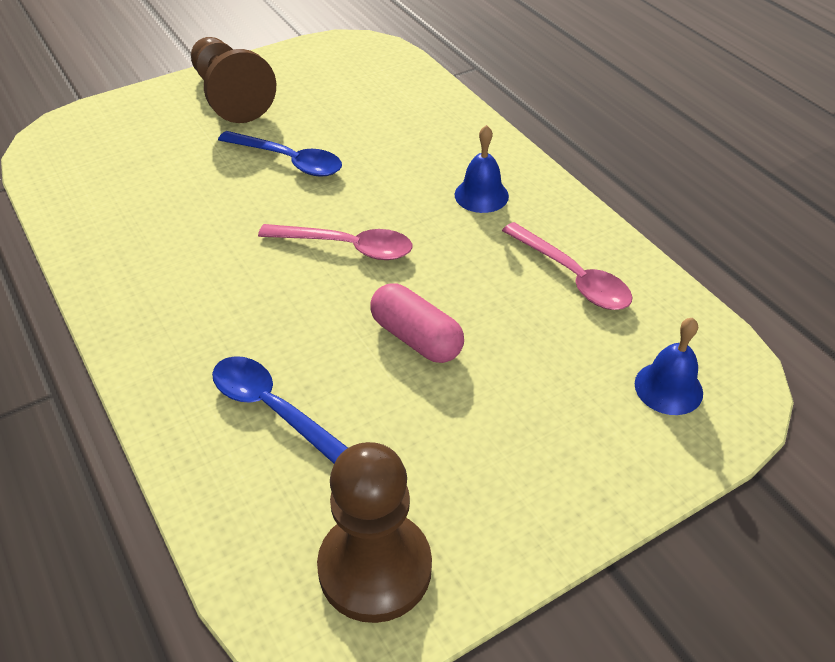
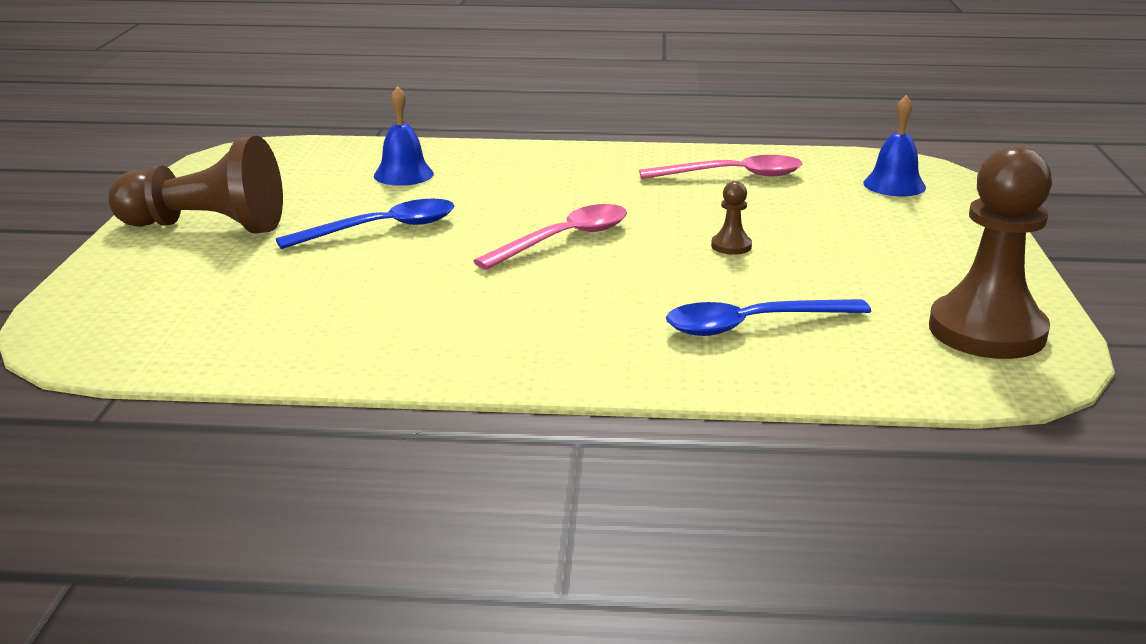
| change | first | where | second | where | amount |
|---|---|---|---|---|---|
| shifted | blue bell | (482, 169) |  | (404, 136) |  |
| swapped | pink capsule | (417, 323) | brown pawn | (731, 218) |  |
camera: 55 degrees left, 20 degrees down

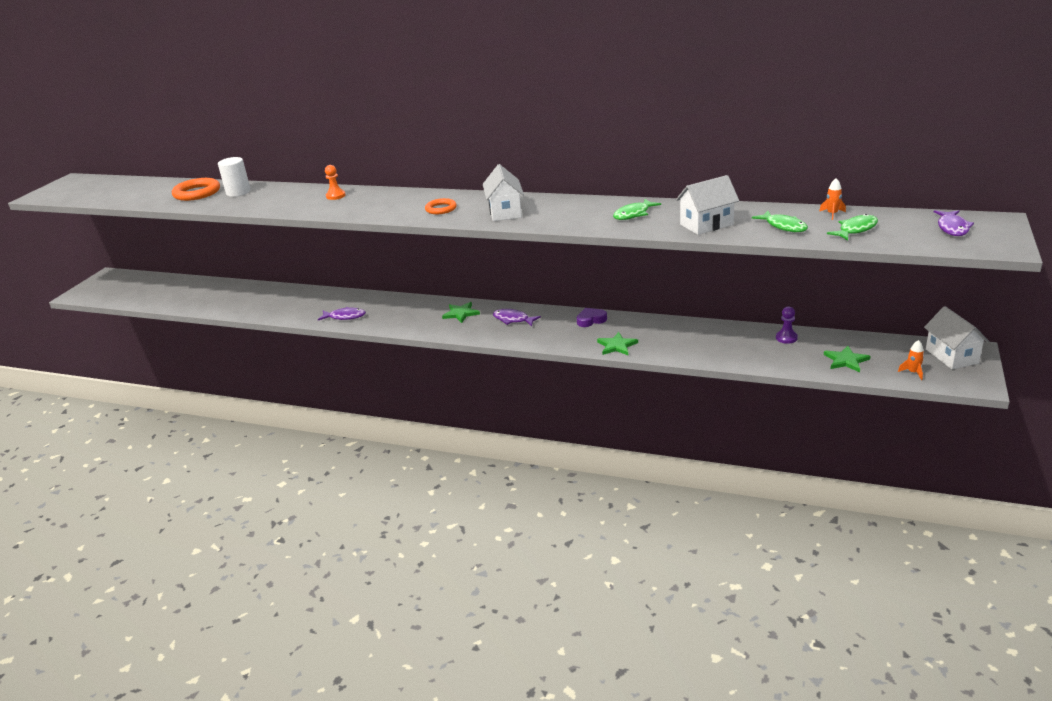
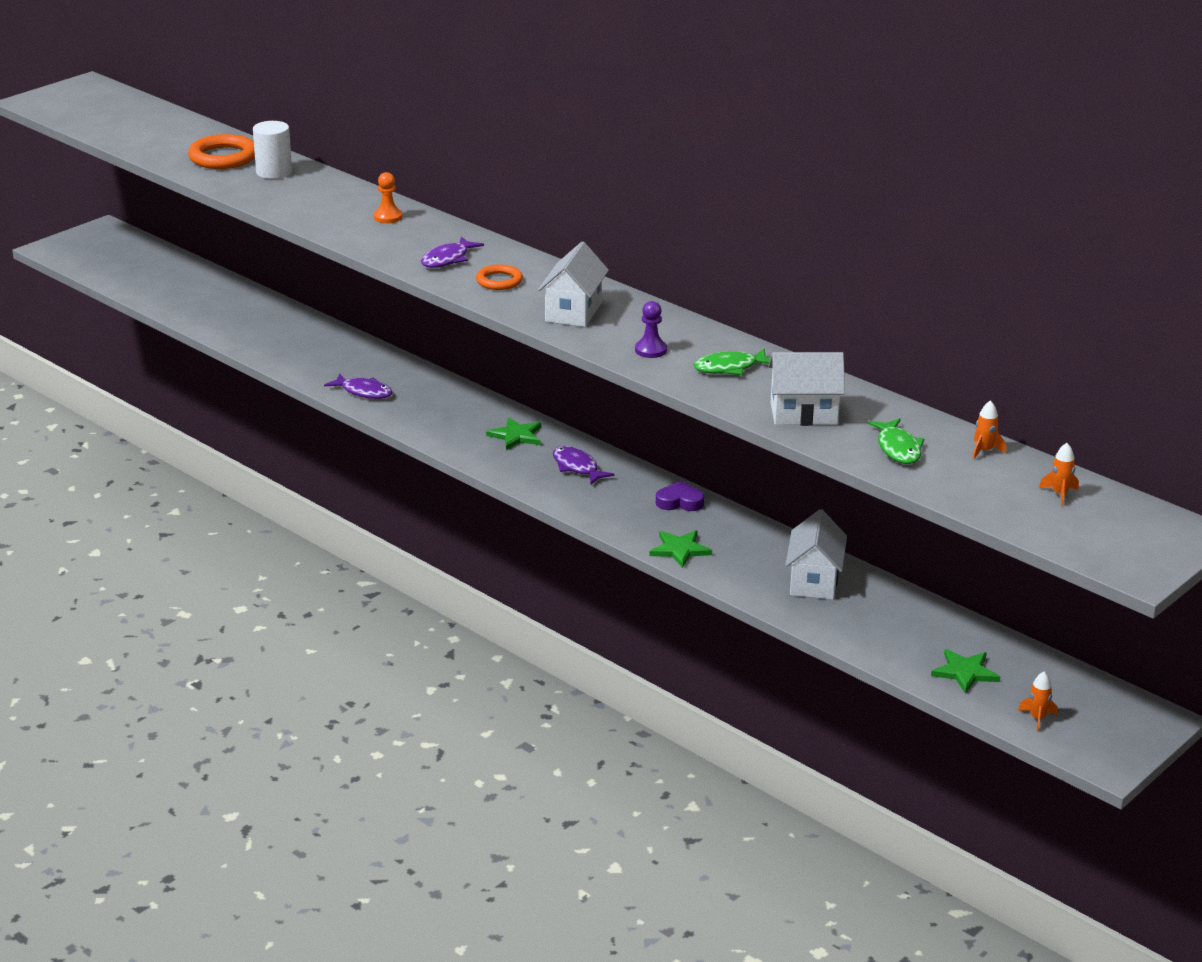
| change | first | where | second | where | amount |
|---|---|---|---|---|---|
| shifted | purple fish | (954, 223) |  | (452, 252) |  |
| gone | green fish | (852, 227) |  |  |  |
| shifted | white house | (956, 337) |  | (816, 554) |  |
| shifted | purple pawn | (787, 325) |  | (651, 329) |  |
| new |  |  | orange rocket | (1059, 474) |  |
camera: 20 degrees right, 0 degrees up

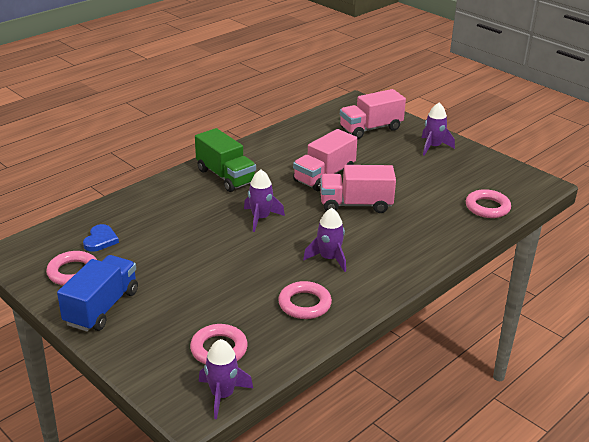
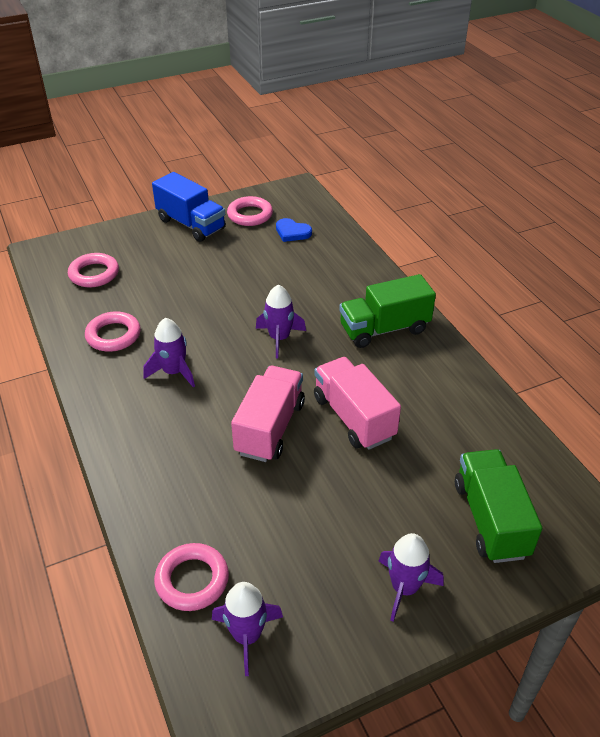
| change | first | where | second | where | amount |
|---|---|---|---|---|---|
| repainted | pink truck | (373, 114) | green truck | (498, 506) |  |
| shifted | purple rocket | (226, 379) |  | (247, 629) |  |
camera: 110 degrees right, 10 degrees up

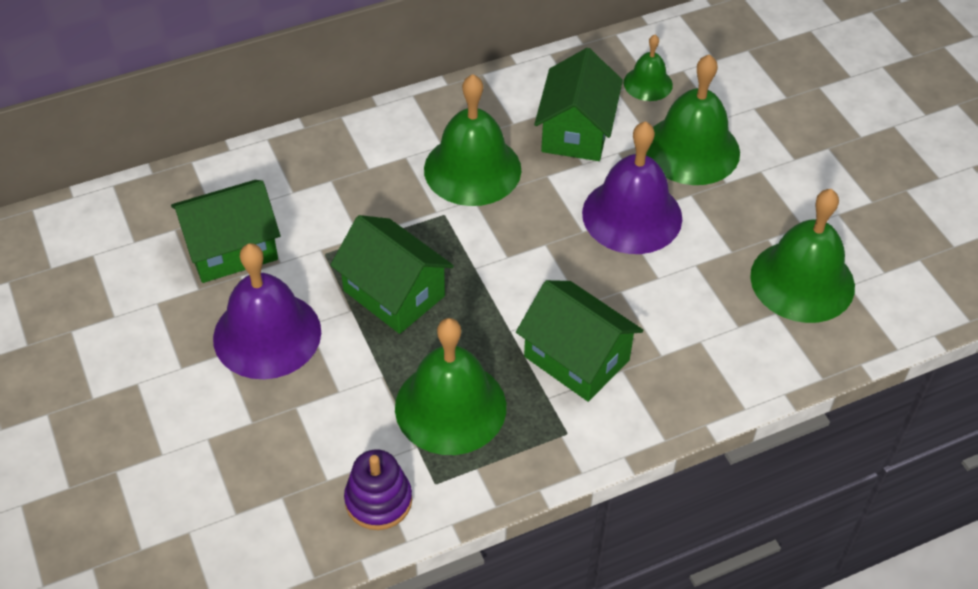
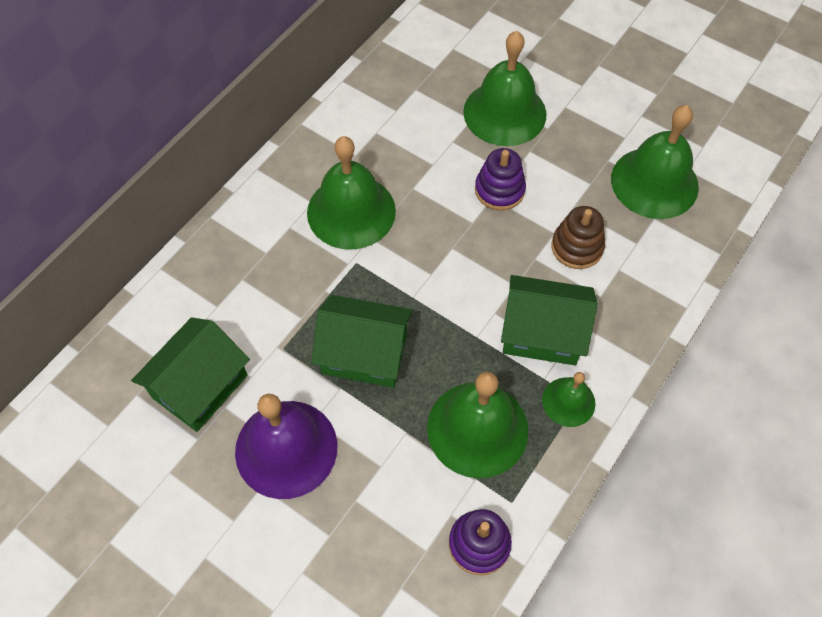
| change | first | where | second | where | amount |
|---|---|---|---|---|---|
| shifted | green bell | (648, 68) |  | (568, 399) |  |
| gone | green house | (578, 104) |  |  |  |
| swapped | purple bell | (632, 187) | purple stacking toy | (500, 179) |  |
| new |  |  | brown stacking toy | (578, 237) |  |
camera: 30 degrees left, 10 degrees up

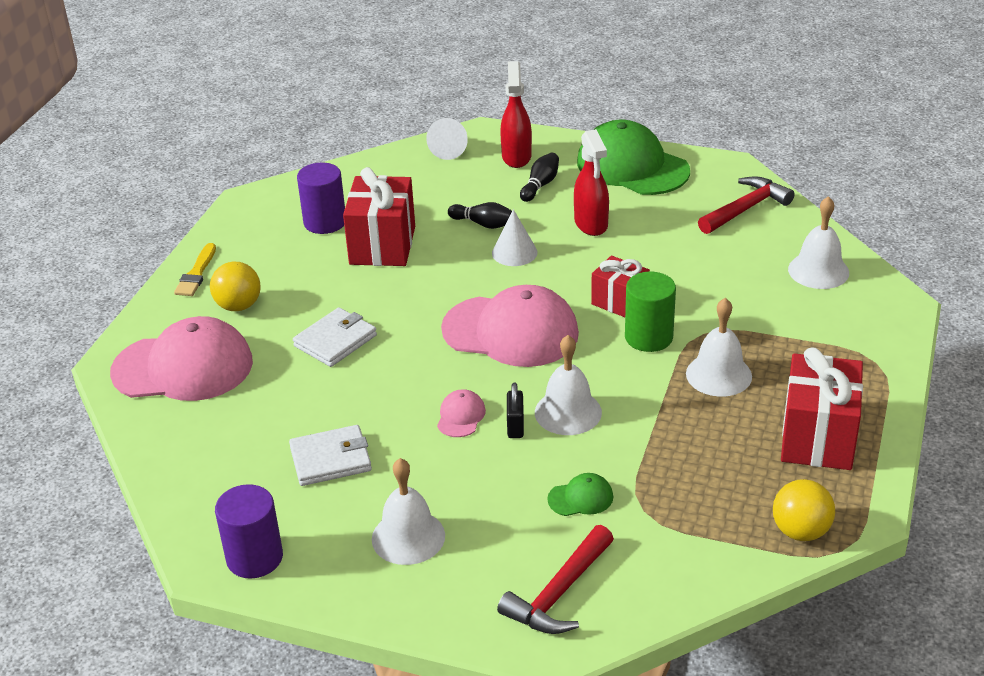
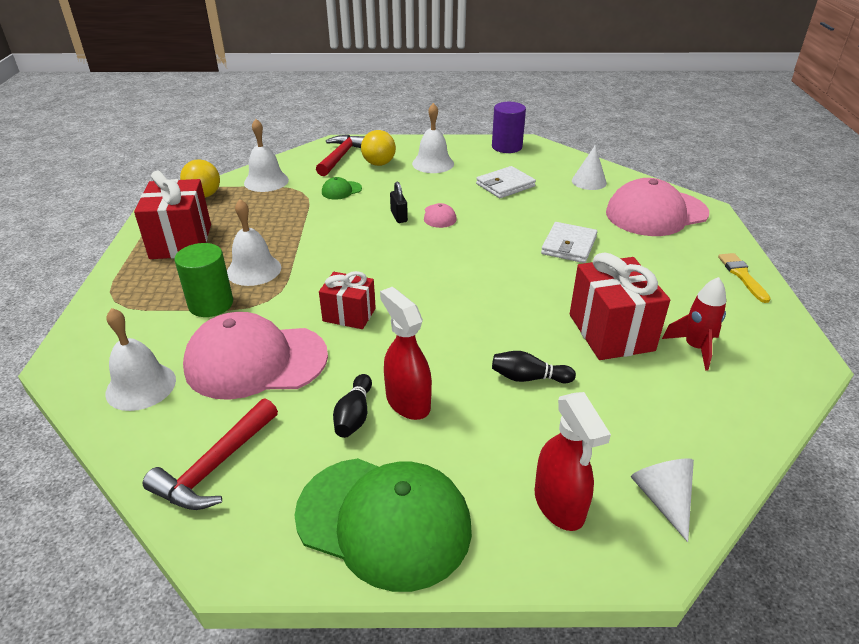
| change | first | where | second | where | amount |
|---|---|---|---|---|---|
| shifted | black bowling pin | (539, 177) |  | (352, 406) |  |
| swapped | purple cylinder | (321, 198) | red rocket | (694, 324) |  |
| shifted | white cone | (515, 237) |  | (589, 167) |  |
| shifted | yellow ball | (235, 286) |  | (378, 148) |  |
| shifted | green cylinder | (650, 312) |  | (203, 280) |  |
| shifted | pink cap | (510, 326) |  | (255, 356) |  |
| shifted | white bell | (568, 385) |  | (266, 155) |  |
camera: 160 degrees right, 0 degrees up

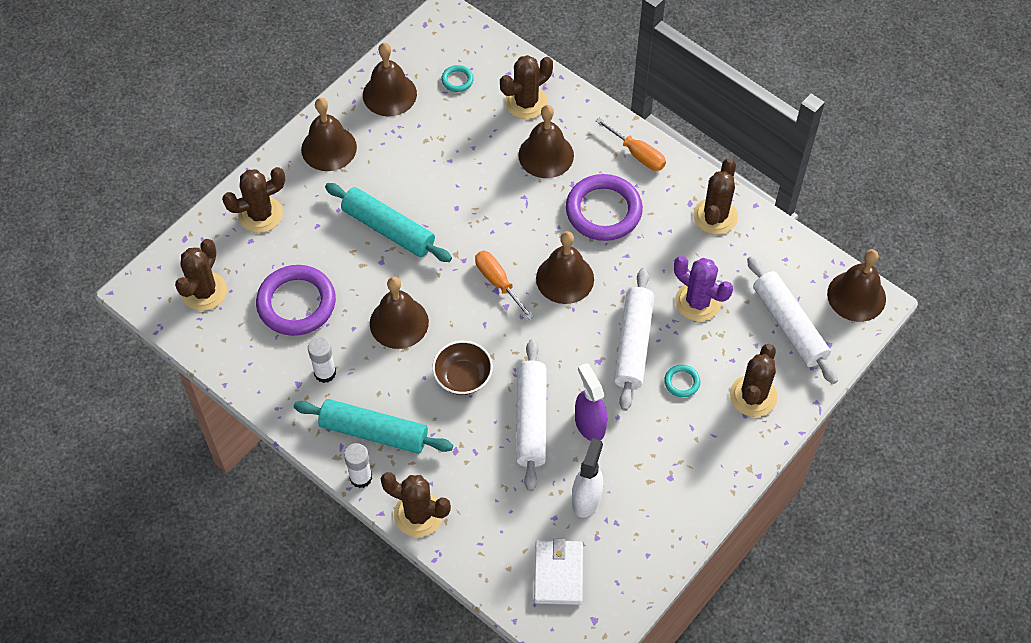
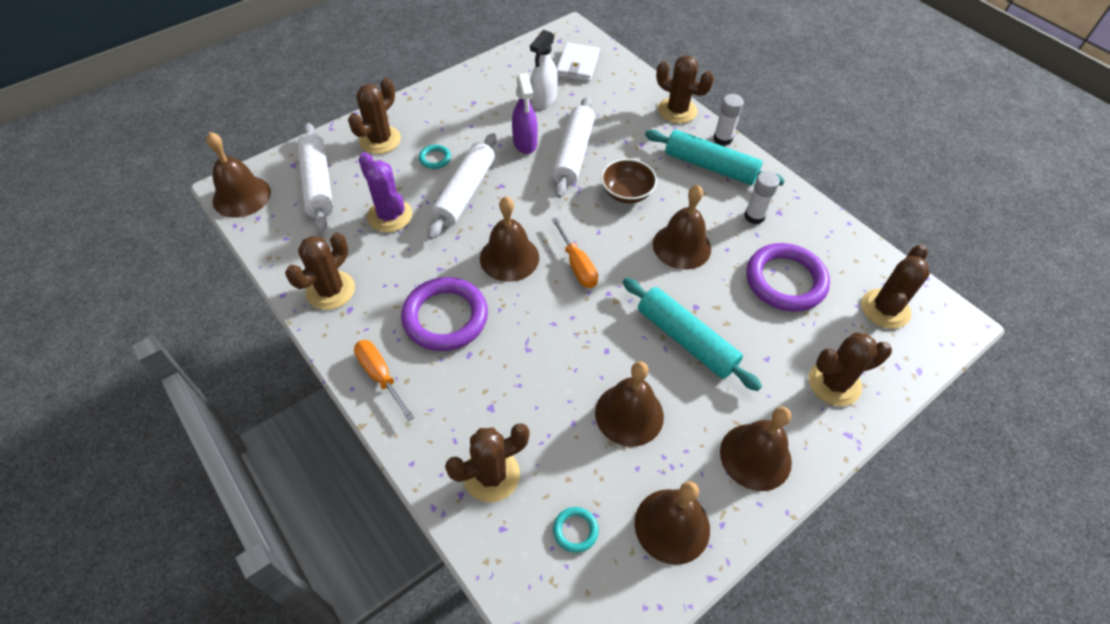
| change | first | where | second | where | amount |
|---|---|---|---|---|---|
| shifted | brown bell | (546, 141) |  | (629, 404) |  |
camera: 170 degrees left, 5 degrees down

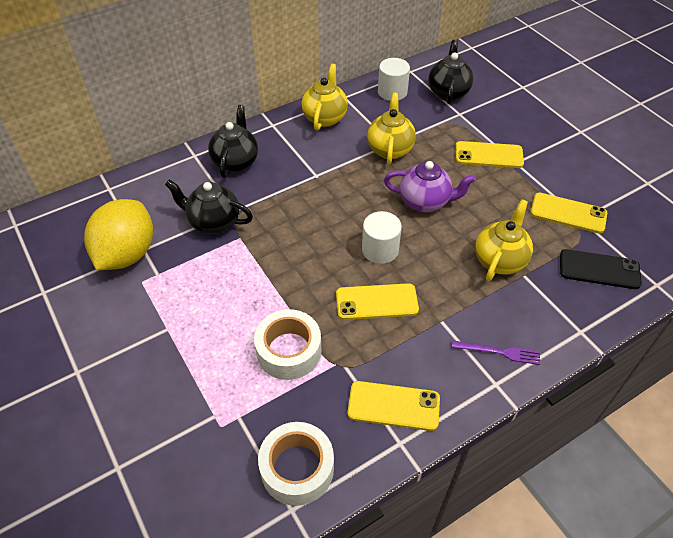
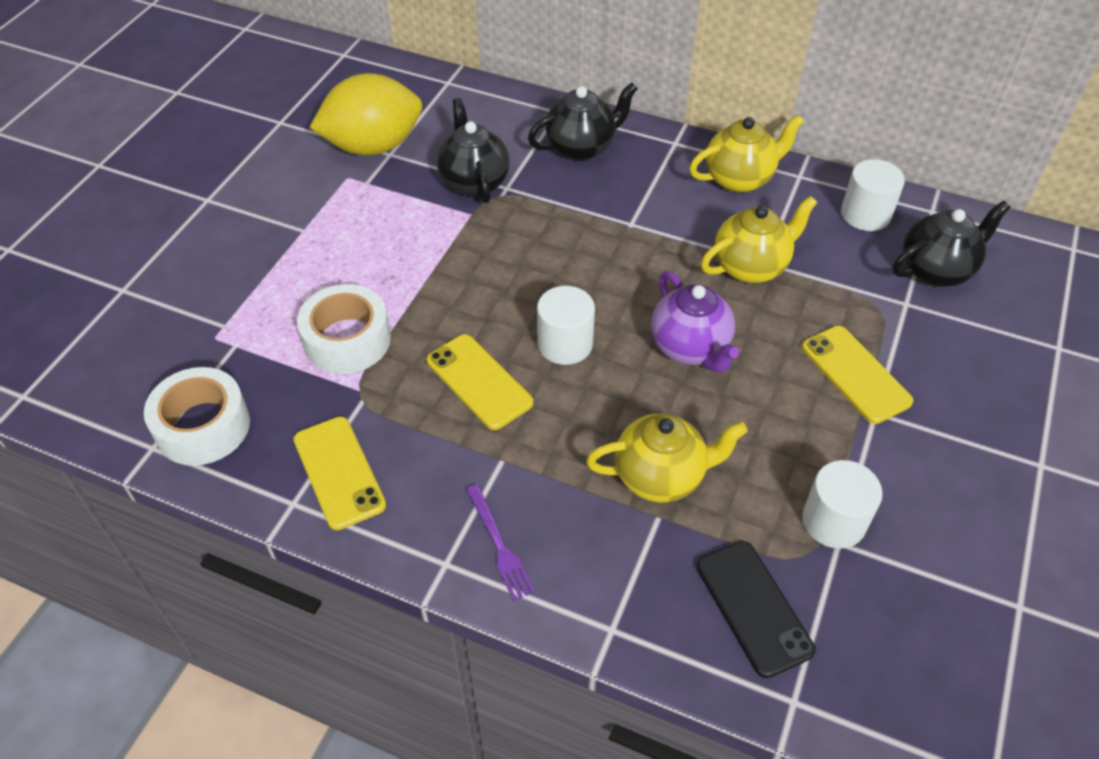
| change | first | where | second | where | amount |
|---|---|---|---|---|---|
| swapped | yellow phone | (568, 213) | white cylinder | (842, 504) |  |
camera: 55 degrees right, 0 degrees up

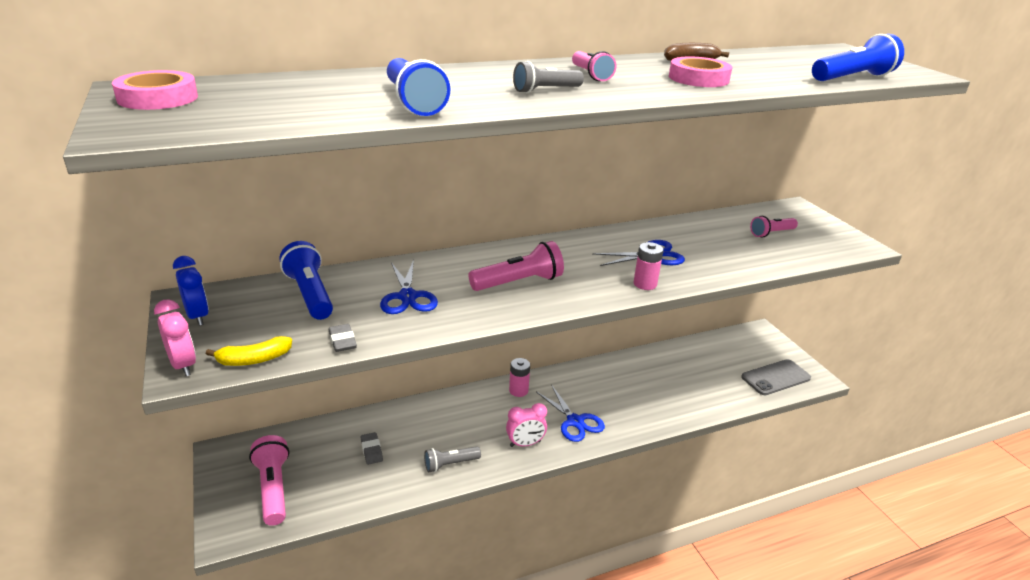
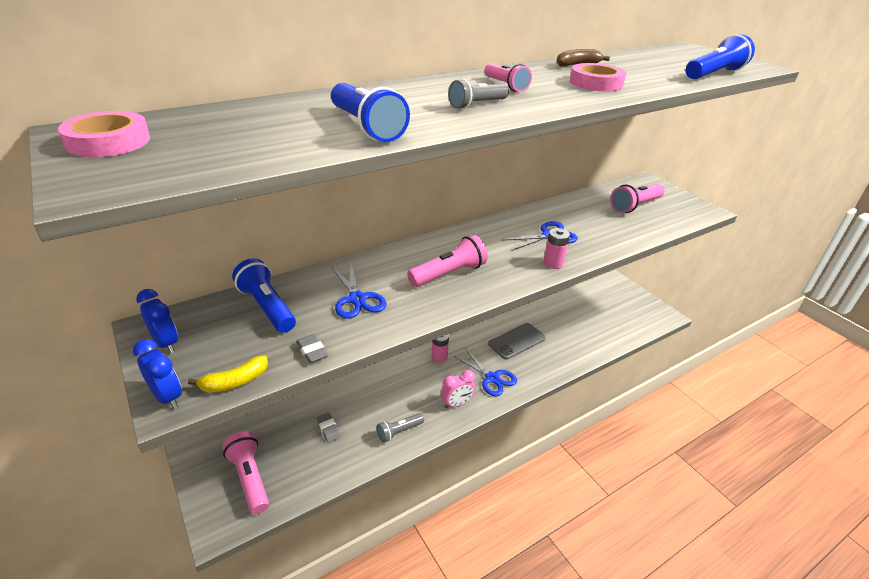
| change | first | where | second | where | amount |
|---|---|---|---|---|---|
| scaled | pink flashlight | (774, 227) |  | (637, 198) | x1.55 |
| repainted | pink clock | (175, 337) | blue clock | (157, 374) |  |
| shifted | grey phone | (776, 377) |  | (517, 341) |  |
camera: 10 degrees left, 5 degrees up

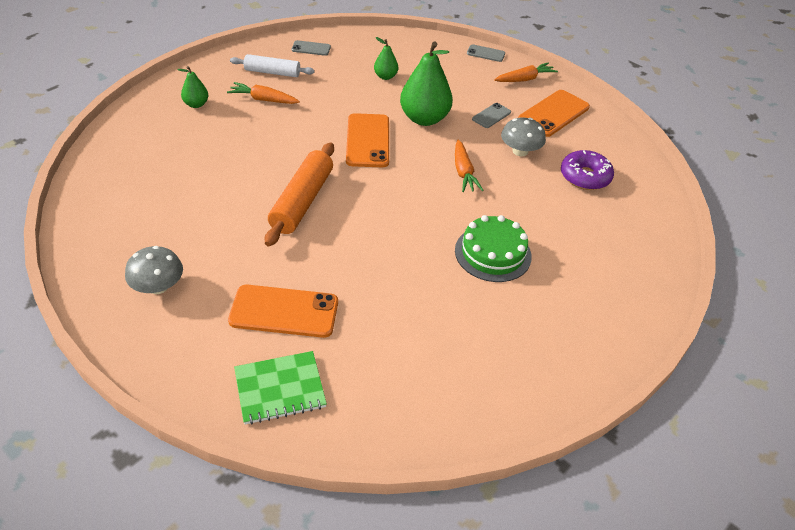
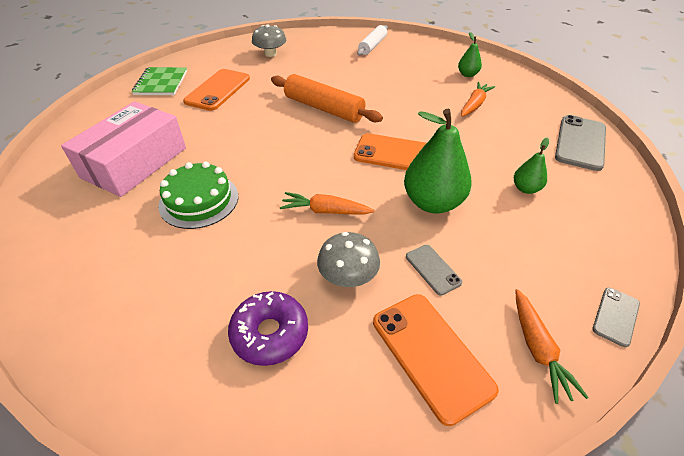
| change | first | where | second | where | amount |
|---|---|---|---|---|---|
| scaled | grey phone | (311, 48) |  | (580, 143) | x1.89 |
| shifted | white rolling pin | (272, 65) |  | (372, 40) |  |
| new |  |  | pink box | (123, 149) |  |
camera: 110 degrees right, 0 degrees up

